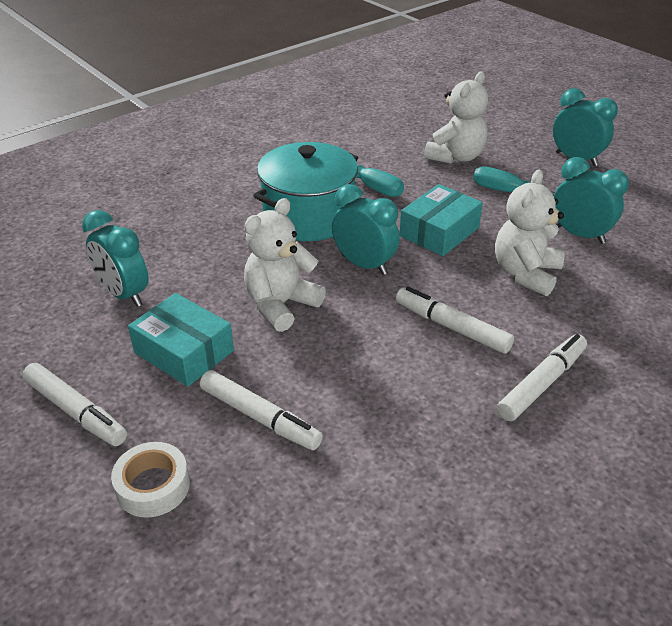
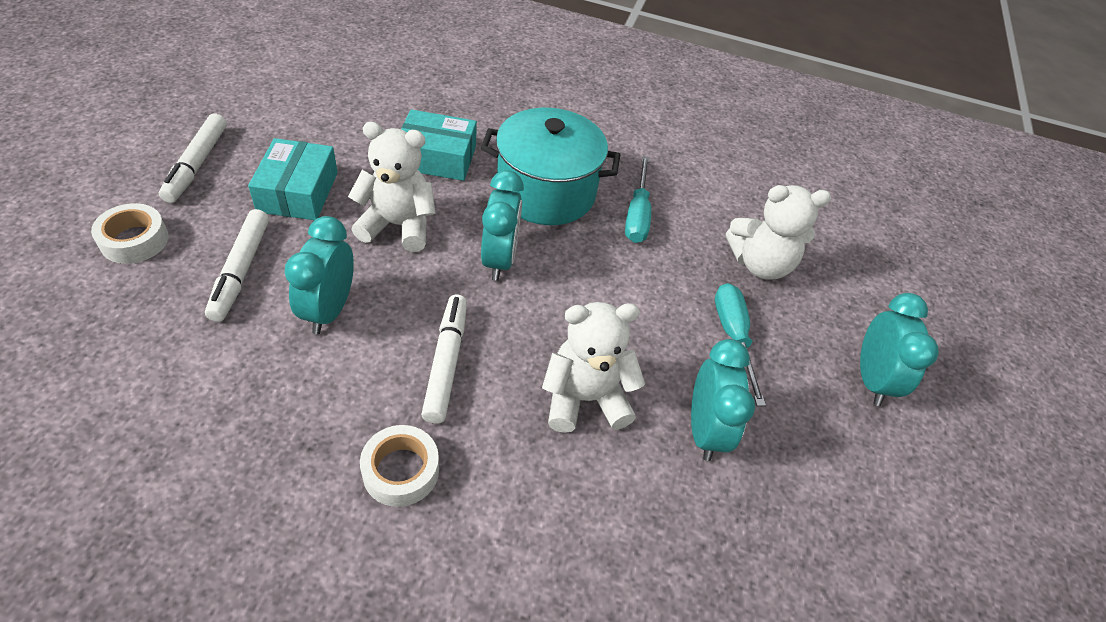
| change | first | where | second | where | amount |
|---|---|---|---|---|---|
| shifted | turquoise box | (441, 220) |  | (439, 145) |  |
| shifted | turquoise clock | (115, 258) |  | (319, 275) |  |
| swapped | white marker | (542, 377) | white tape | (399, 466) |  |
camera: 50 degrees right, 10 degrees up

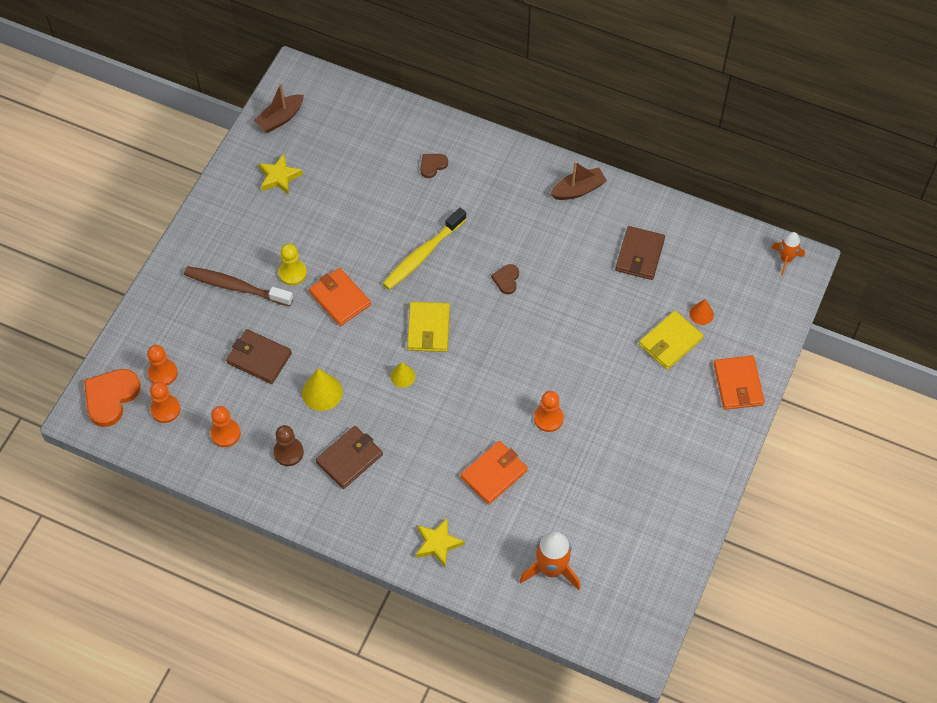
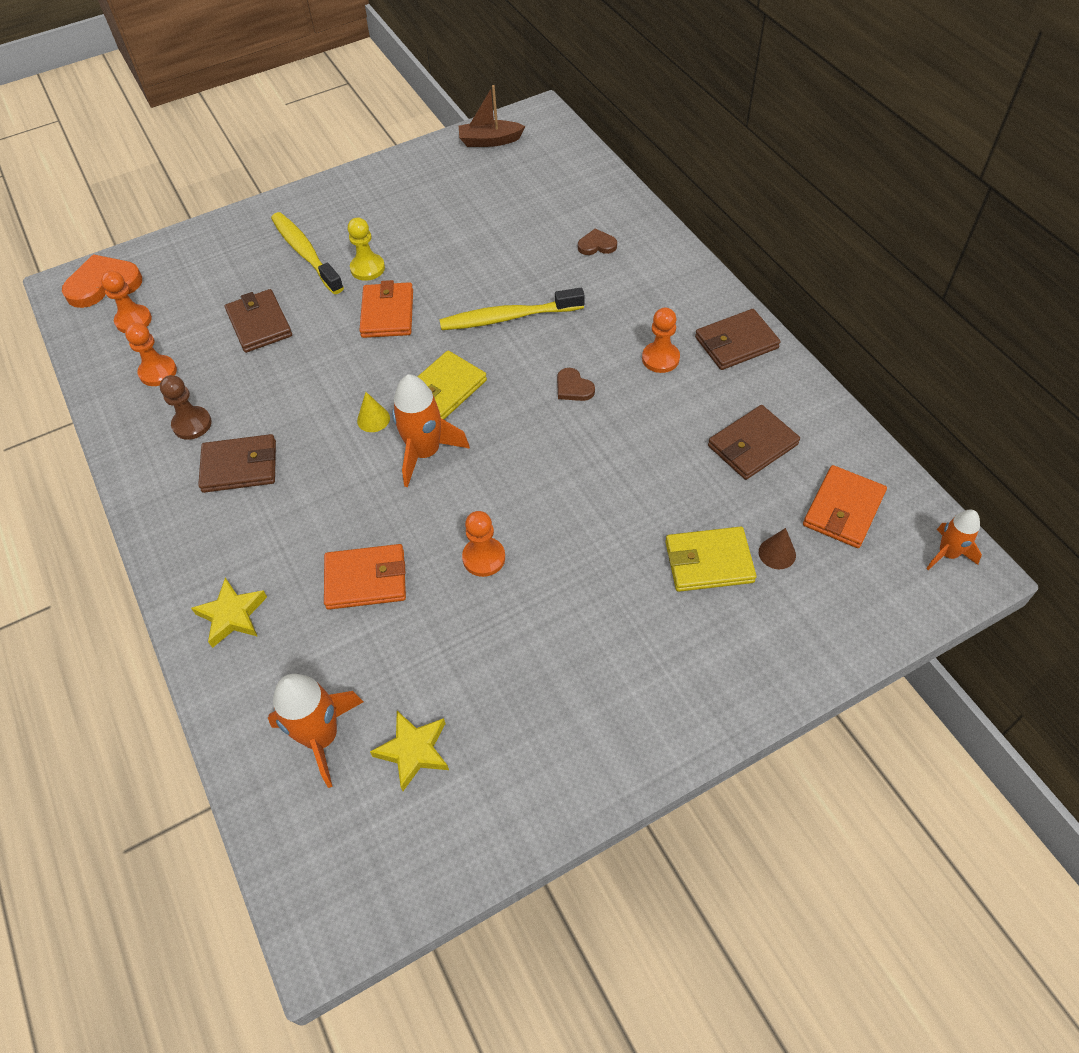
| change | first | where | second | where | amount |
|---|---|---|---|---|---|
| shifted | yellow star | (280, 174) |  | (409, 751) |  |
| swapped | brown boat | (578, 180) | brown wallet | (738, 339) |  |
| rotated | brown heart | (505, 279) |  | (576, 384) | 90 degrees counterclockwise |
| repainted | brown toothbrush | (238, 286) | yellow toothbrush | (307, 253) |  |
| repainted | orange cone | (701, 312) | brown cone | (777, 548) |  |
| shifted | orange pawn | (162, 365) |  | (661, 340) |  |
| shifted | orange wallet | (739, 383) |  | (845, 506) |  |
| gone | yellow cone | (322, 389) |  |  |  |
| new |  |  | orange rocket | (431, 430) |  |
camera: 40 degrees right, 5 degrees down

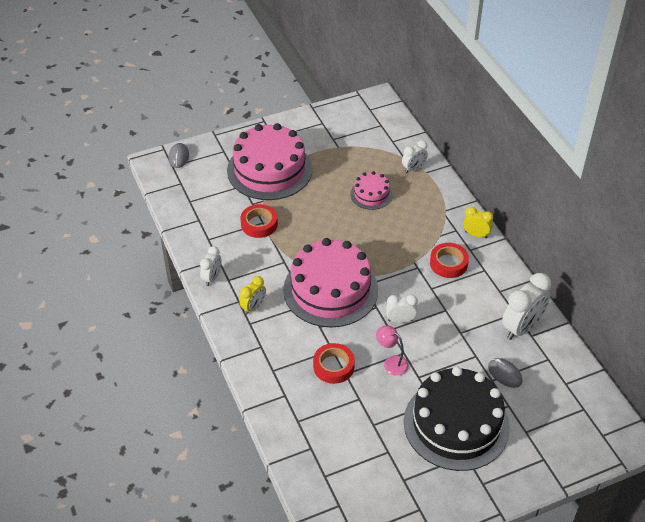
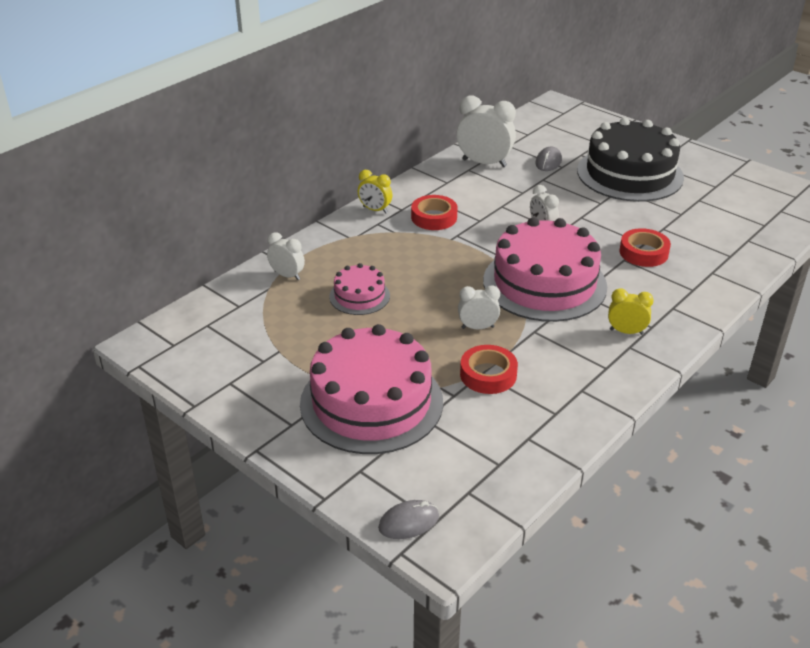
| change | first | where | second | where | amount |
|---|---|---|---|---|---|
| rotated | yellow clock | (478, 222) |  | (375, 192) | 60 degrees counterclockwise |
| shifted | white clock | (211, 266) |  | (479, 307) |  |
| gone | pink lamp | (392, 351) |  |  |  |
camera: 115 degrees left, 10 degrees down

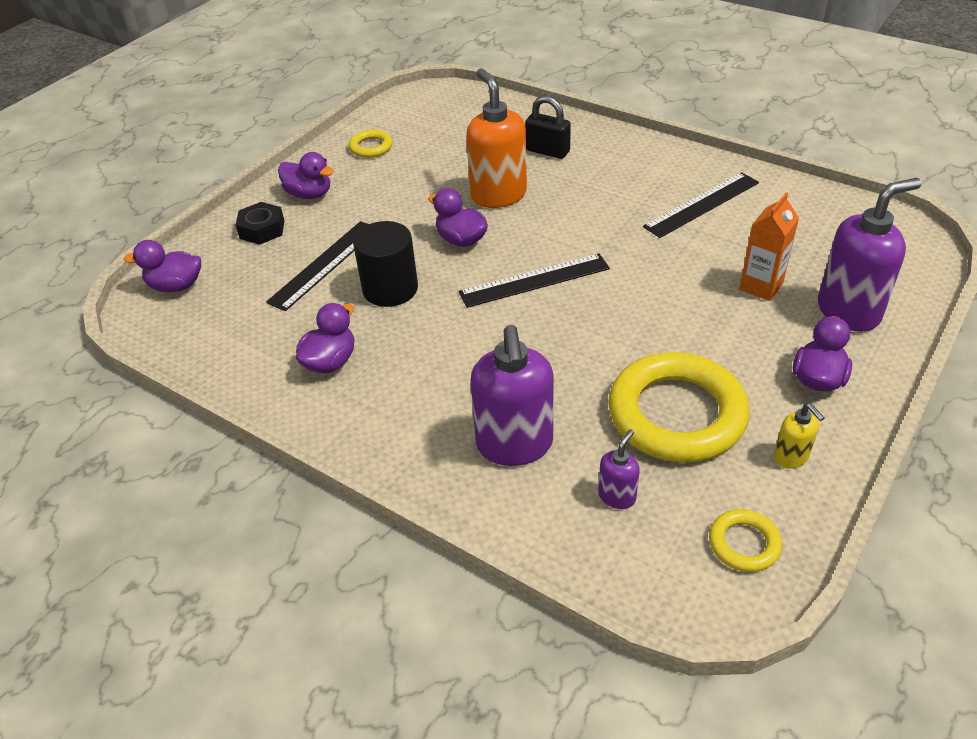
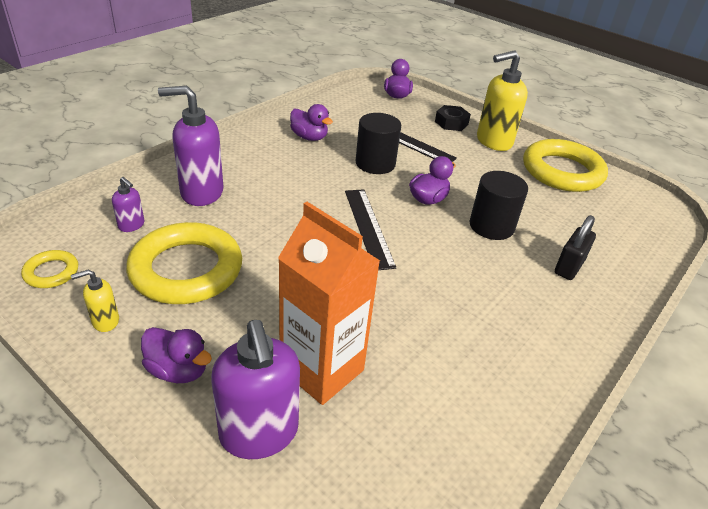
| change | first | where | second | where | amount |
|---|---|---|---|---|---|
| swapped | orange soap dispenser | (496, 138) | black cylinder | (498, 205) |  |
| scaled | yellow ring | (371, 143) |  | (565, 165) | x2.20 |
| swapped | purple duck | (306, 175) | yellow soap dispenser | (502, 100) |  |
| gone | black ruler | (701, 205) |  |  |  |
| scaled | orange carton | (769, 246) |  | (329, 303) | x1.73 |
camera: 90 degrees right, 5 degrees down

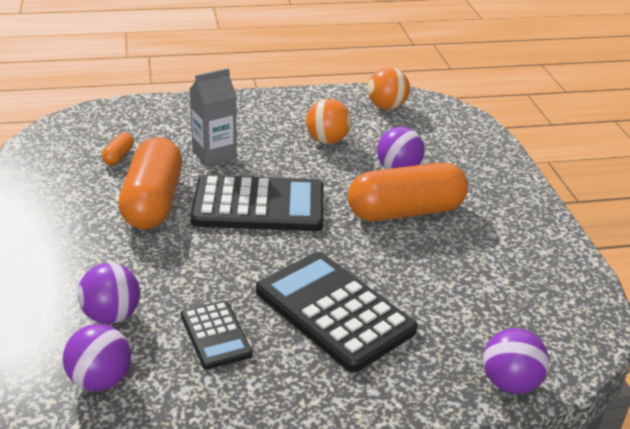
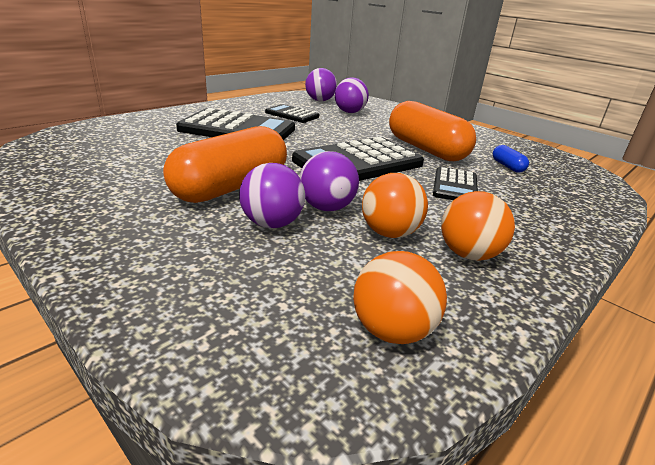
| change | first | where | second | where | amount |
|---|---|---|---|---|---|
| swapped | grey carton | (213, 117) | black calculator | (455, 183) |  |
| repainted | orange capsule | (118, 149) | blue capsule | (511, 159) |  |
| shifted | purple ball | (516, 361) |  | (329, 181) |  |
| new |  |  | orange ball | (478, 226) |  |
camera: 145 degrees right, 5 degrees down

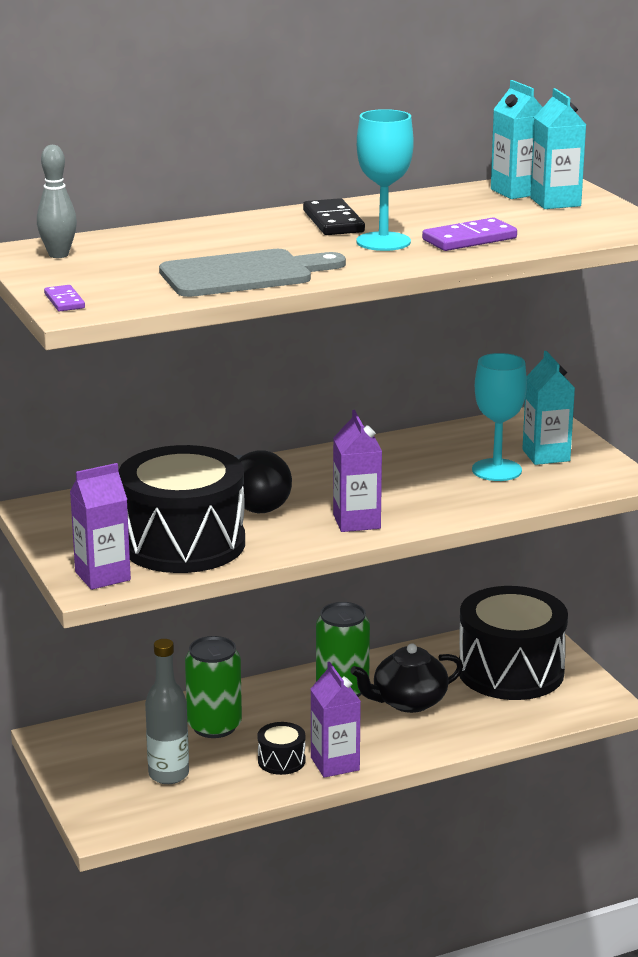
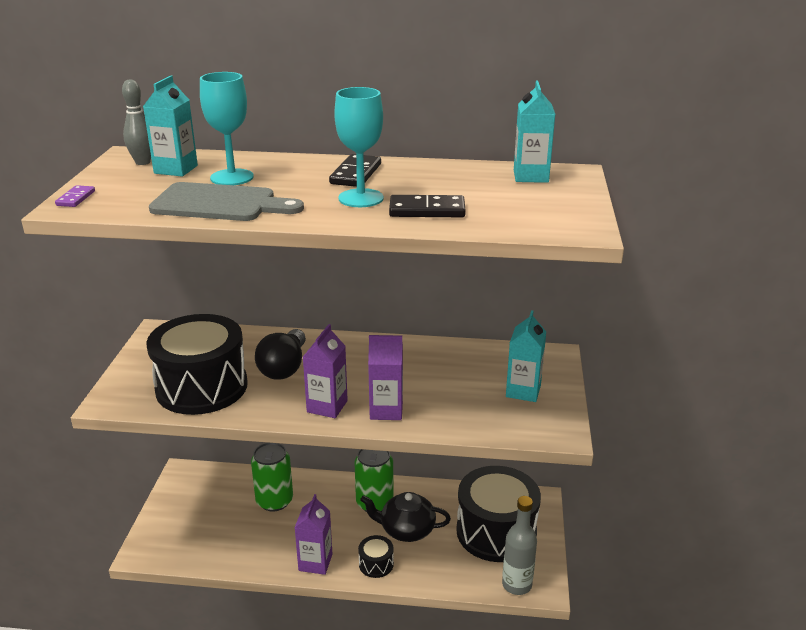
| change | first | where | second | where | amount |
|---|---|---|---|---|---|
| shifted | turquoise carton | (558, 148) |  | (170, 126) |  |
| repainted | purple domino | (469, 234) | black domino | (427, 206) |  |
| shifted | turquoise goblet | (499, 417) |  | (227, 128) |  |
| shifted | purple carton | (100, 526) |  | (385, 377) |  |
| shifted | grey bottle | (167, 711) |  | (519, 545) |  |
| shifted | black drum | (282, 748) |  | (376, 556) |  |
camera: 30 degrees right, 5 degrees up

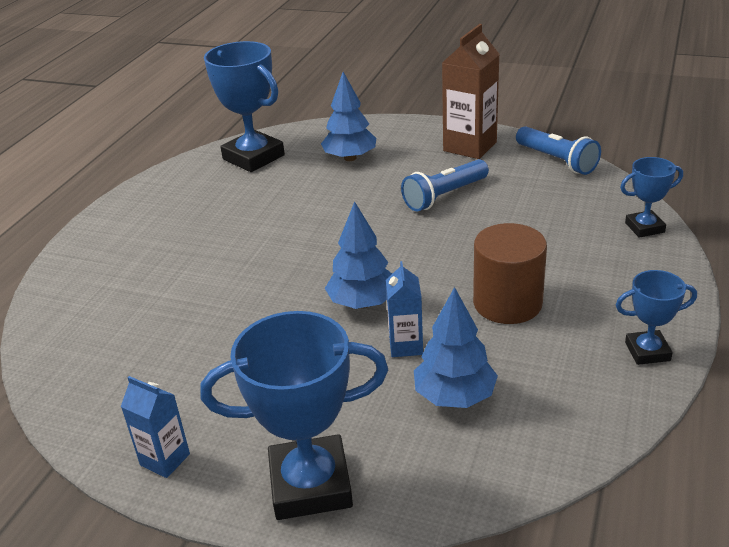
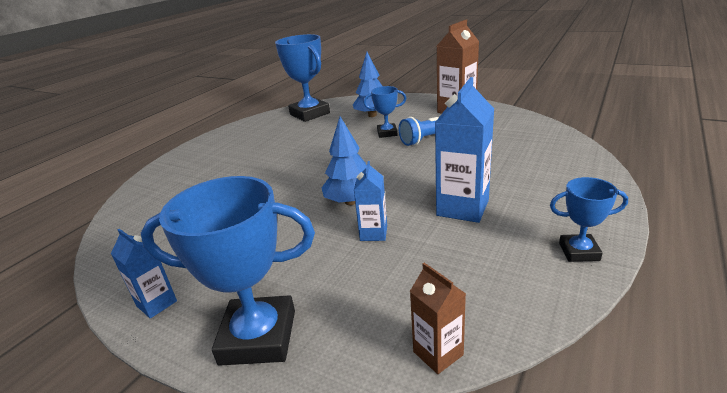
| change | first | where | second | where | amount |
|---|---|---|---|---|---|
| gone | blue flashlight | (558, 150) |  |  |  |
| shifted | blue trophy | (651, 197) |  | (385, 112) |  |
| swapped | brown cylinder | (510, 273) | blue carton | (464, 150) |  |
| gone | blue tree | (456, 347) |  |  |  |
| new |  |  | brown carton | (438, 318) |  |
camera: 10 degrees right, 5 degrees down

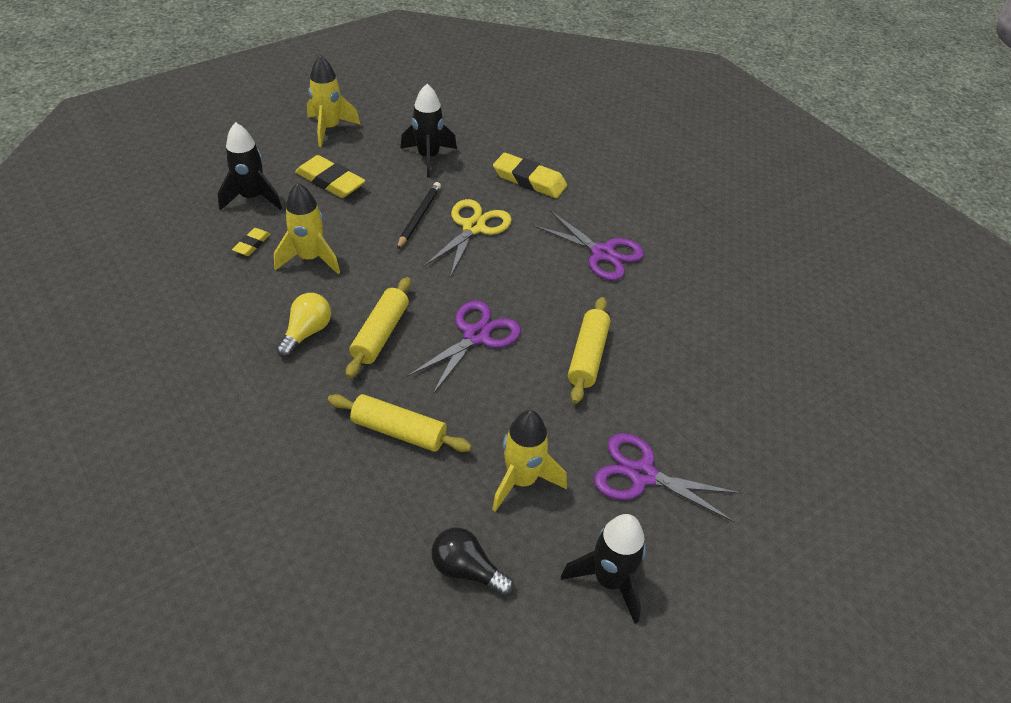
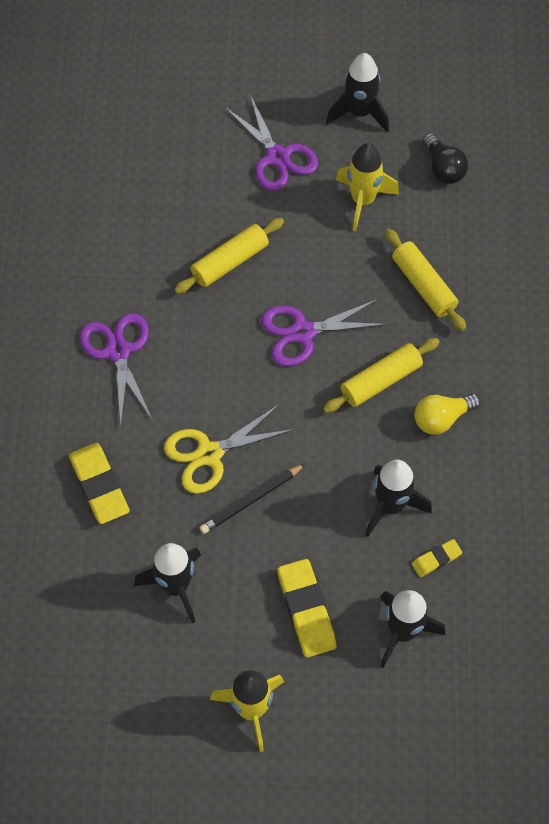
| change | first | where | second | where | amount |
|---|---|---|---|---|---|
| repainted | yellow rocket | (307, 228) | black rocket | (398, 498) |  |
camera: 140 degrees left, 15 degrees up

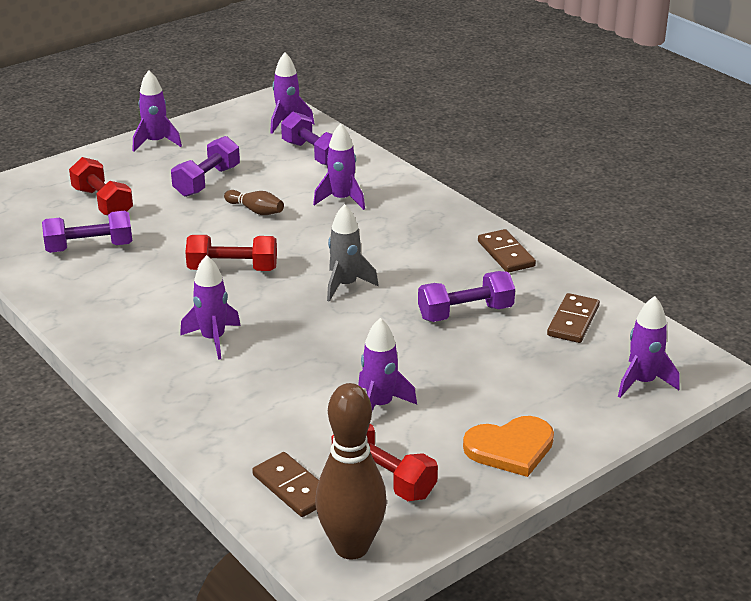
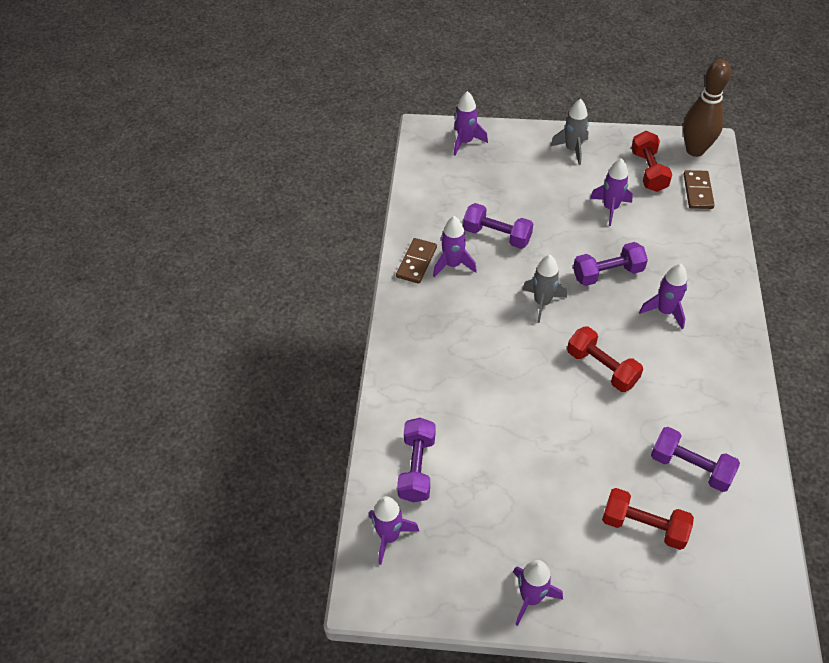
| change | first | where | second | where | amount |
|---|---|---|---|---|---|
| shifted | purple rocket | (339, 166) |  | (455, 246) |  |
| shifted | purple dumbbell | (205, 166) |  | (610, 264) |  |
| rotated | red dumbbell | (101, 186) |  | (648, 519) | 75 degrees counterclockwise |
| gone | brown bowling pin | (254, 202) |  |  |  |
| gone | brown domino | (573, 318) |  |  |  |
| swapped | orange heart | (508, 446) | grey rocket | (570, 132) |  |
camera: 135 degrees left, 20 degrees up

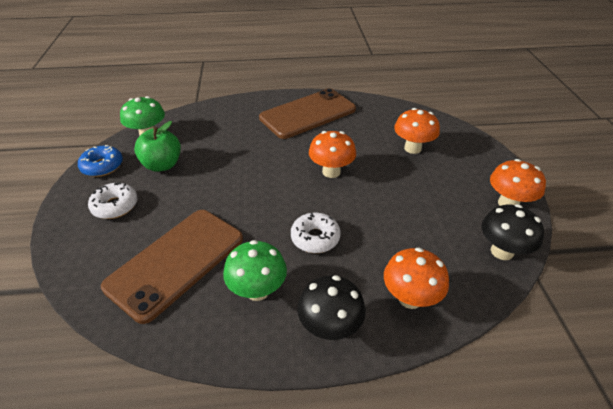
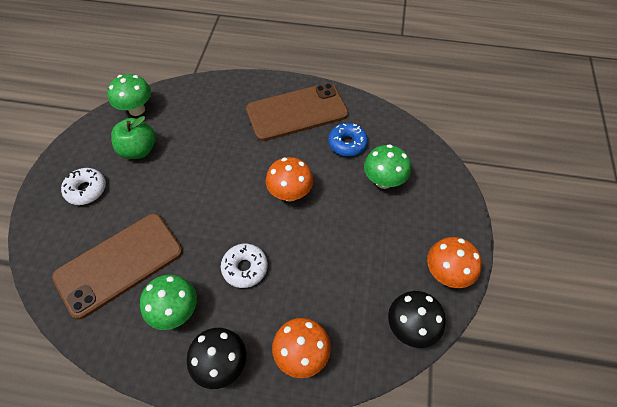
| change | first | where | second | where | amount |
|---|---|---|---|---|---|
| repainted | orange mushroom | (417, 131) | green mushroom | (387, 166) |  |
| shifted | blue donut | (100, 161) |  | (348, 140) |  |
camera: 15 degrees right, 15 degrees up

